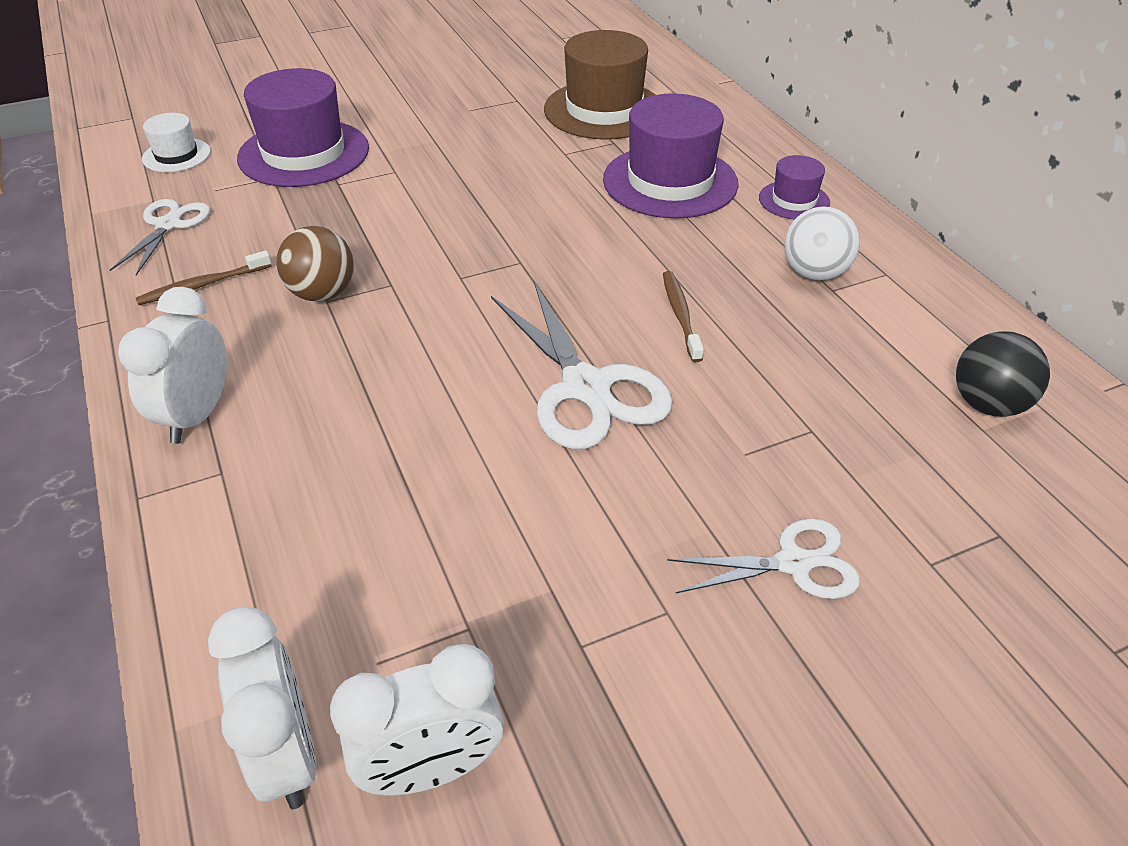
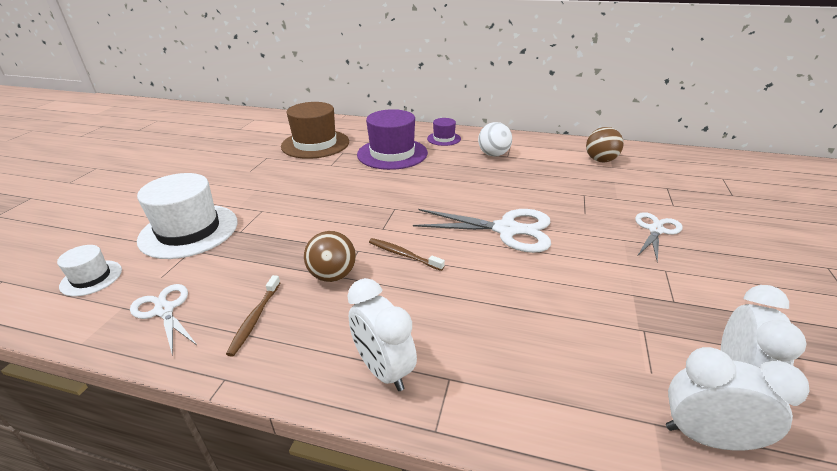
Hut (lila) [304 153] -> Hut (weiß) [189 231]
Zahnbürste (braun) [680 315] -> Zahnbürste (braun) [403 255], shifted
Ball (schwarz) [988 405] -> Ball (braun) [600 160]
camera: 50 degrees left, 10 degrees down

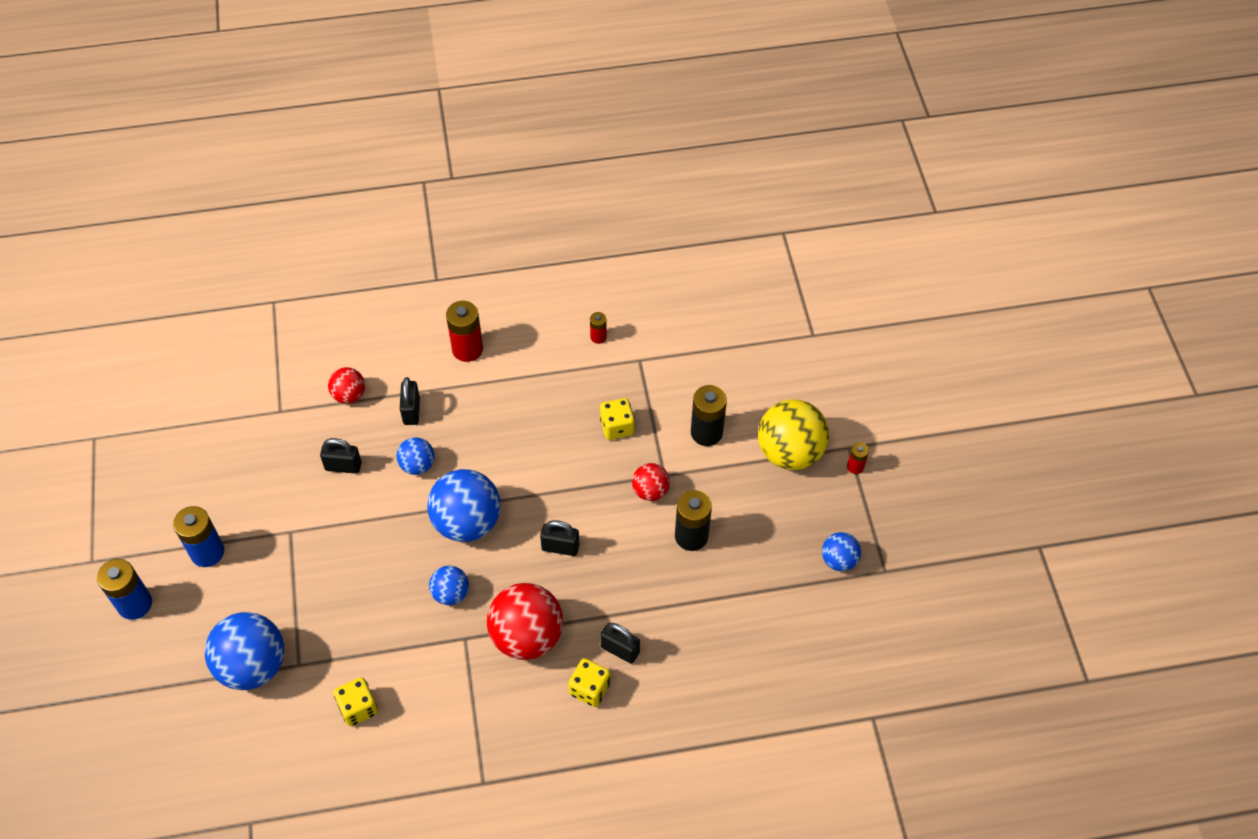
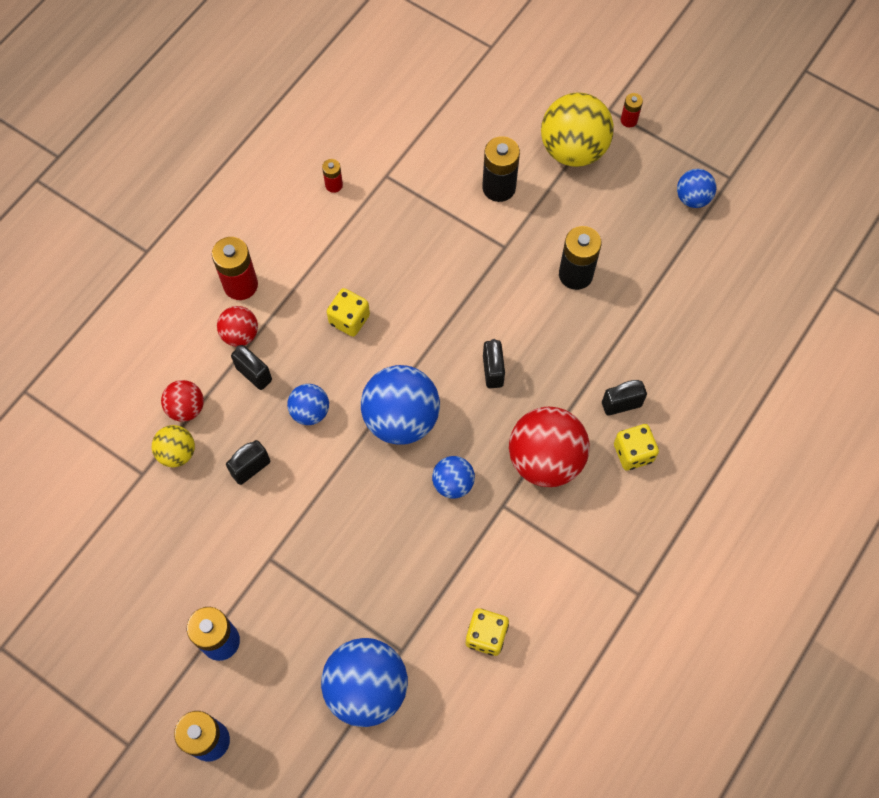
none -> Ball (gelb) [177 453]
Ball (rot) [650 491] -> Ball (rot) [240 334], shifted
Spielwürfel (gelb) [617 427] -> Spielwürfel (gelb) [349 319], shifted
Vorhängeschloss (schwarz) [560 547] -> Vorhängeschloss (schwarz) [493 371], 60 degrees counterclockwise
camera: 45 degrees left, 10 degrees up

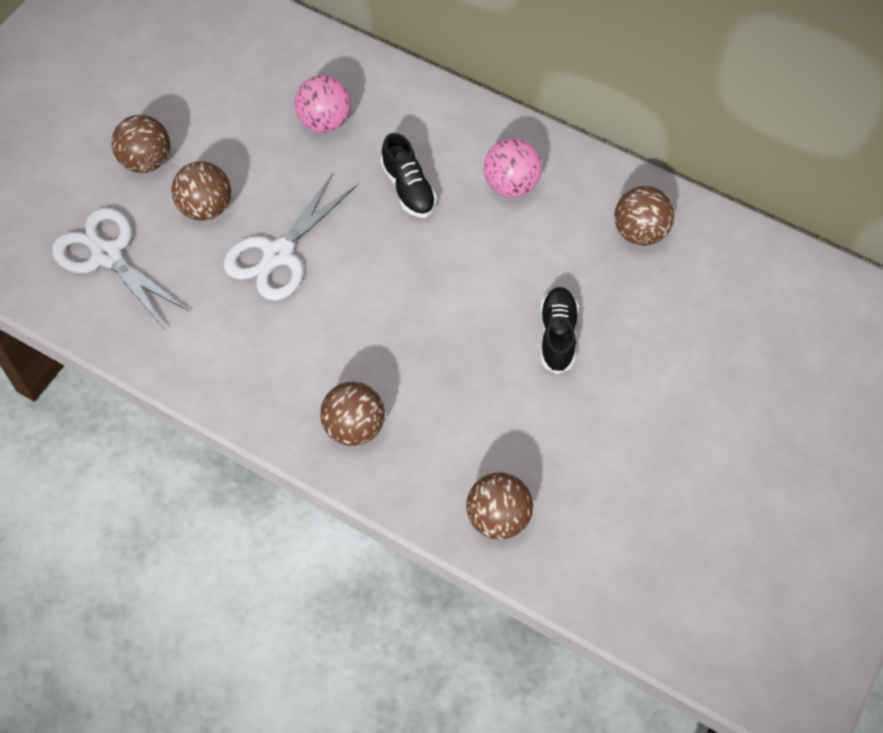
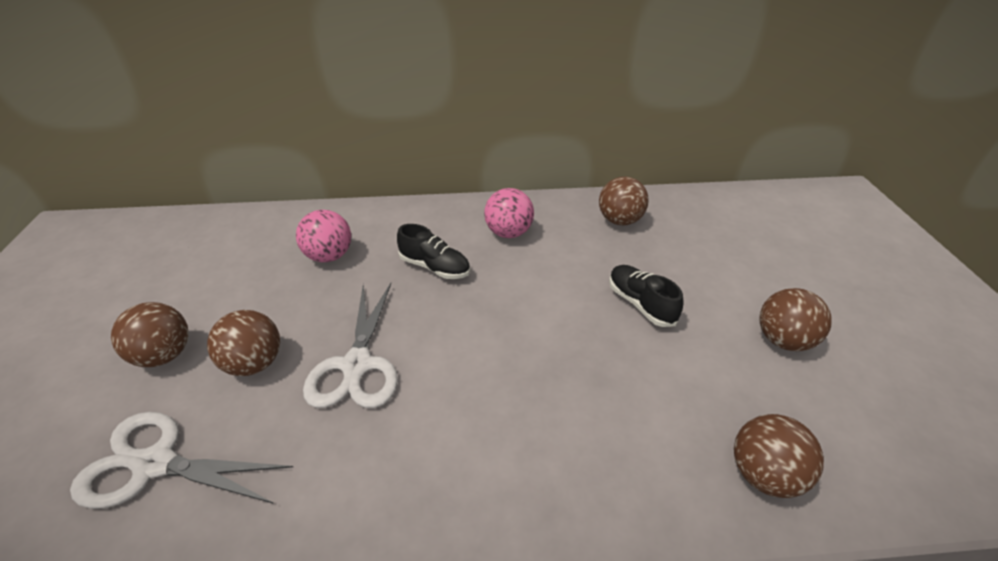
Ball (braun) [354 427] -> Ball (braun) [783 340], shifted
camera: 35 degrees left, 20 degrees down

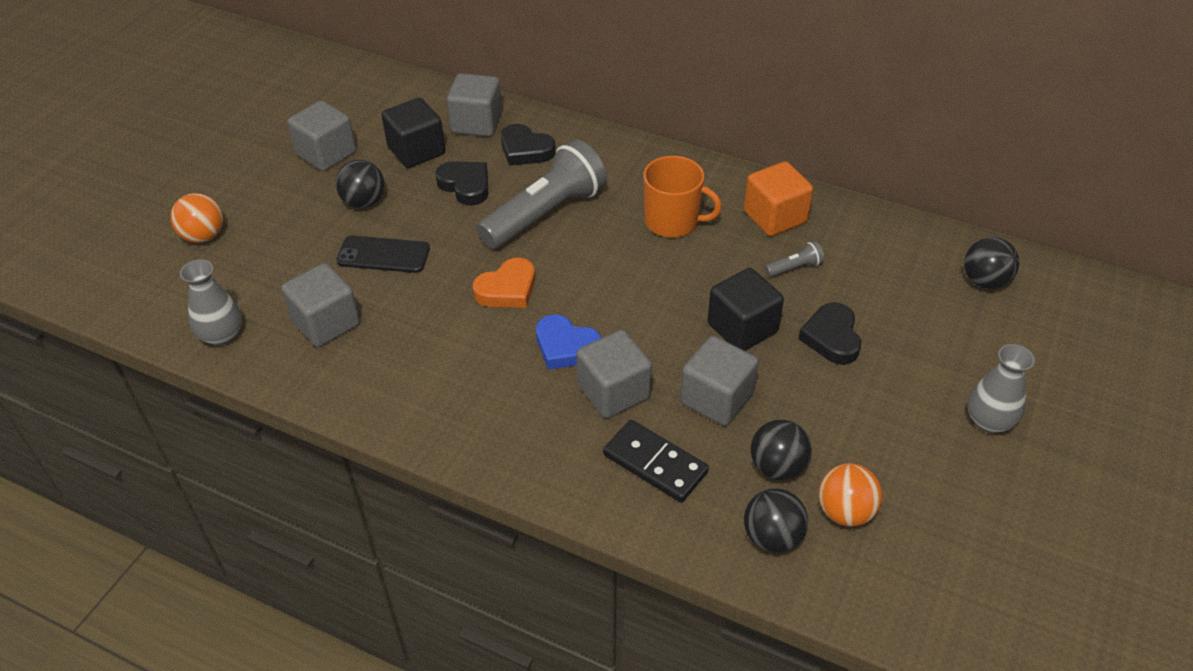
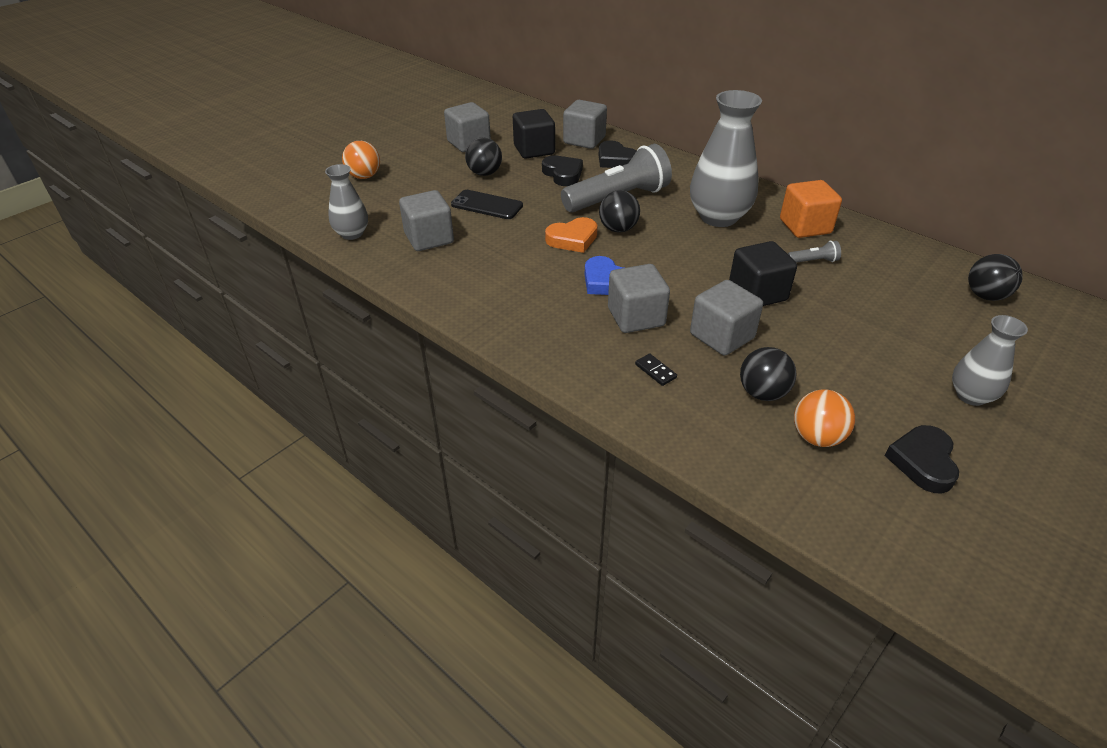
Ball (schwarz) [772 537] -> Ball (schwarz) [618 229], shifted
Dominostein (schwarz) [655 464] -> Dominostein (schwarz) [655 371], x0.48
Tasse (orange) [673 221] -> Vase (grau) [718 217]
Herz (schwarz) [831 337] -> Herz (schwarz) [923 462], shifted
camera: 15 degrees right, 5 degrees down

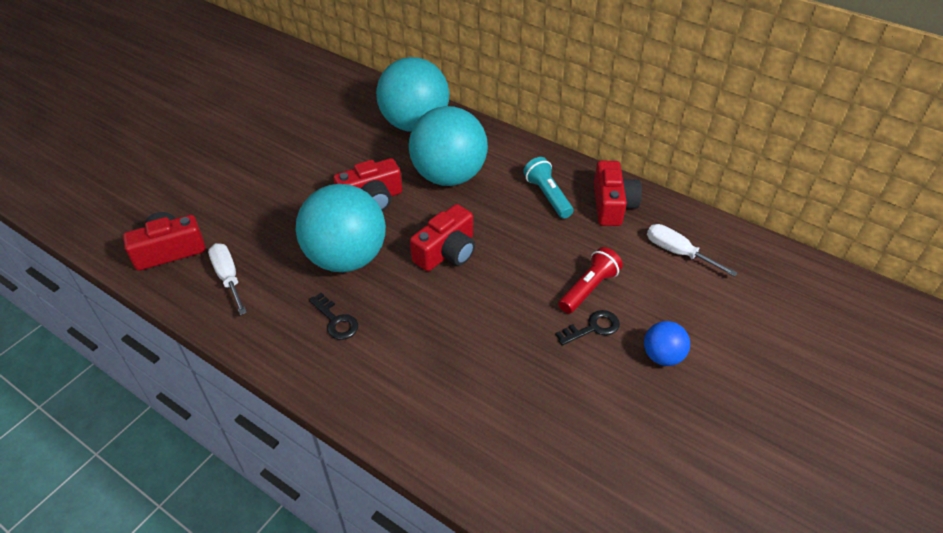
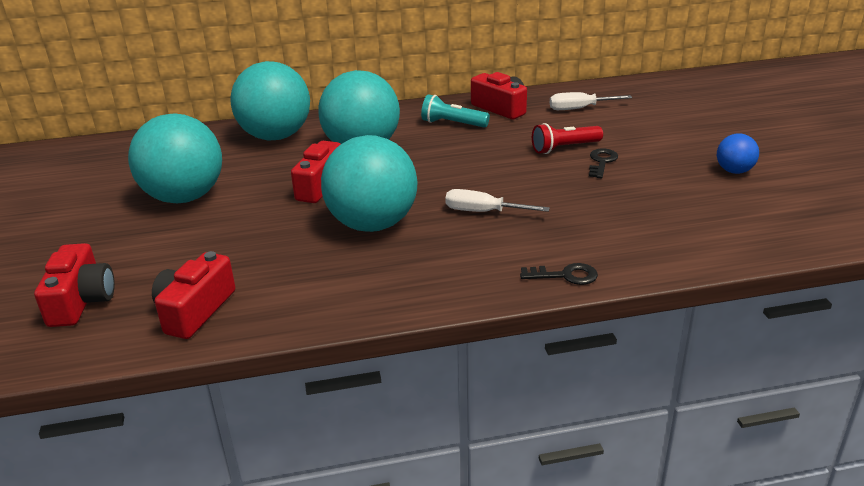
Kamera (rot) [447 252] -> Kamera (rot) [81 301], shifted
none -> Ball (türkis) [184 197]
Schraubenzieher (weiß) [228 278] -> Schraubenzieher (weiß) [483 212], shifted
Schlüssel (schwarz) [336 320] -> Schlüssel (schwarz) [565 275], shifted
Taschenlampe (rot) [588 288] -> Taschenlampe (rot) [564 148], 105 degrees counterclockwise
Ball (blau) [662 356] -> Ball (blau) [734 171], shifted
camera: 45 degrees left, 15 degrees down

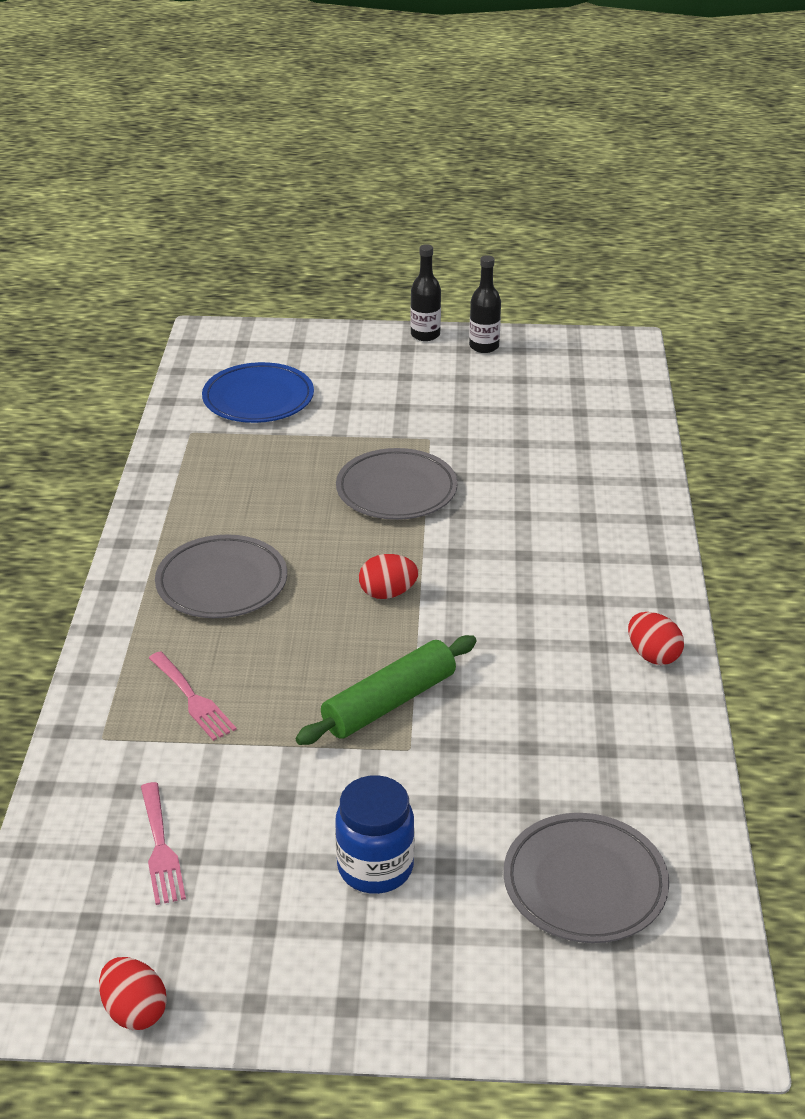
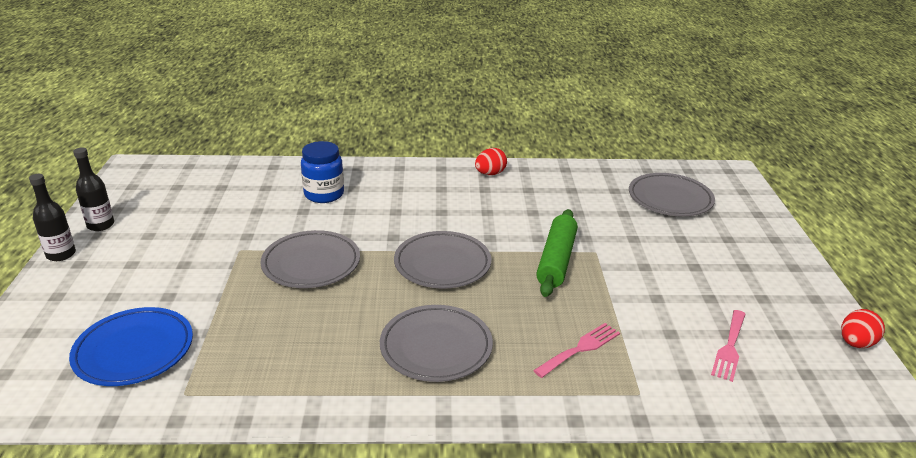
Einmachglas (blau) [375 867] -> Einmachglas (blau) [324 194], shifted
Ei (rot) [388 593] -> Teller (grau) [442 264]
Nudelholz (grün) [389 702] -> Nudelholz (grün) [556 260], 60 degrees clockwise
Gabel (rosa) [161 848] -> Gabel (rosa) [729 348], 135 degrees clockwise
camera: 95 degrees left, 5 degrees down

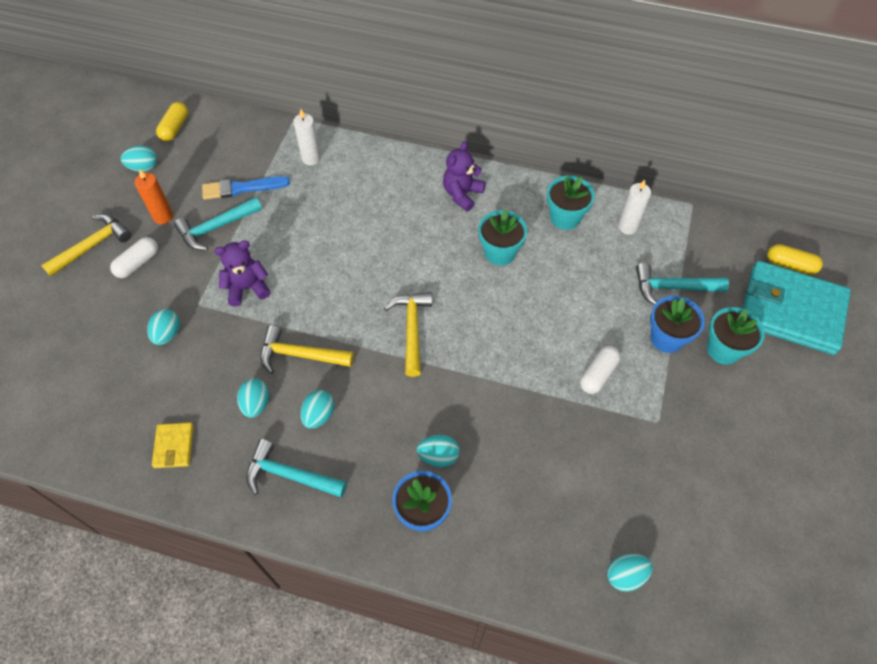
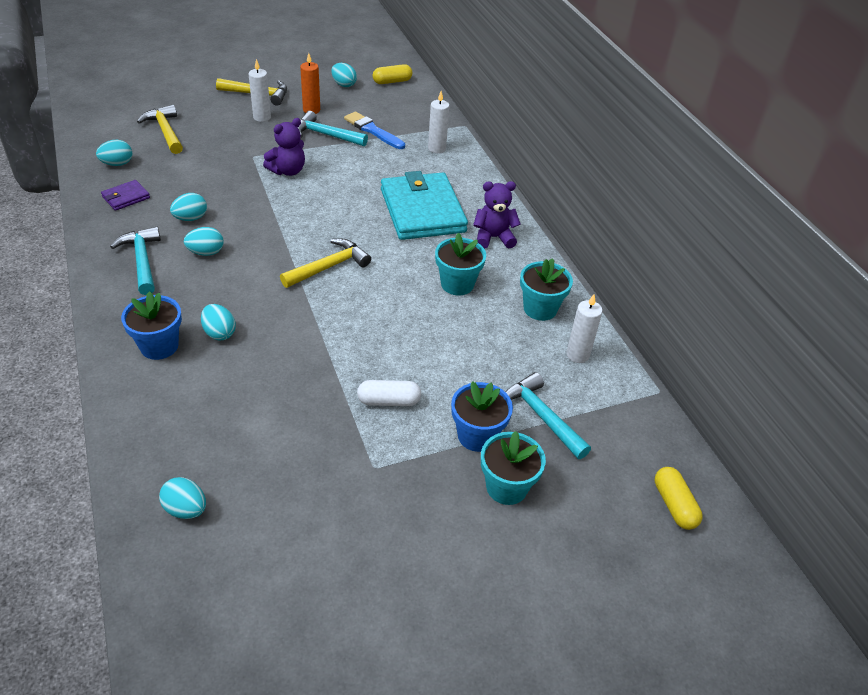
Ei (türkis) [167 334] -> Ei (türkis) [117 164], shifted
Geldbörse (gelb) [174 446] -> Geldbörse (lila) [126 197]
Hammer (gelb) [300 355] -> Hammer (gelb) [165 131], shifted
Kapsel (weiß) [138 263] -> Kerze (weiß) [262 117]
Teddybär (lila) [247 288] -> Teddybär (lila) [288 171], 105 degrees clockwise
Geldbörse (türkis) [791 310] -> Geldbörse (türkis) [422 211], shifted
camera: 50 degrees right, 15 degrees down

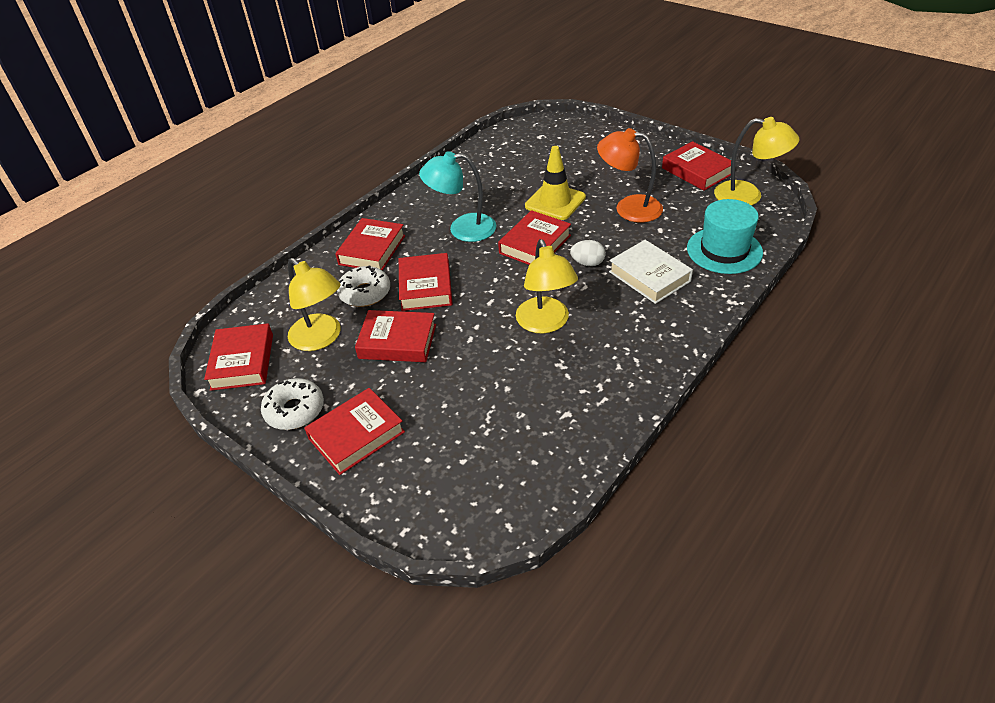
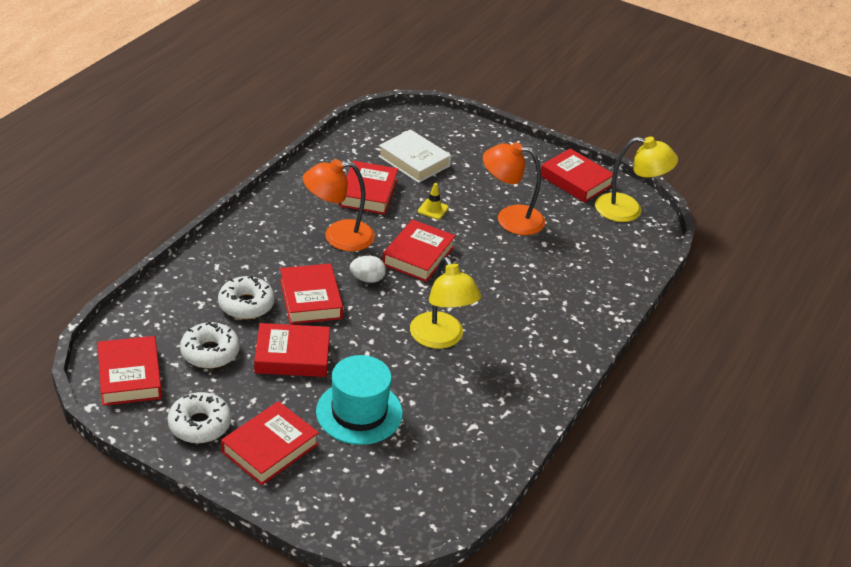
Lampe (gelb) [321 338] -> Donut (weiß) [210 352]
Lampe (türkis) [462 229] -> Lampe (orange) [338 237]
Hut (türkis) [724 250] -> Hut (türkis) [359 412], shifted
Buch (rot) [372 250] -> Buch (rot) [368 193], shifted
Ei (weiß) [587 263] -> Ei (weiß) [367 279], shifted
Buch (weiß) [649 276] -> Buch (weiß) [414 161], shifted
Leitkegel (gelb) [555 202] -> Leitkegel (gelb) [433 209], x0.49
camera: 15 degrees left, 5 degrees down

